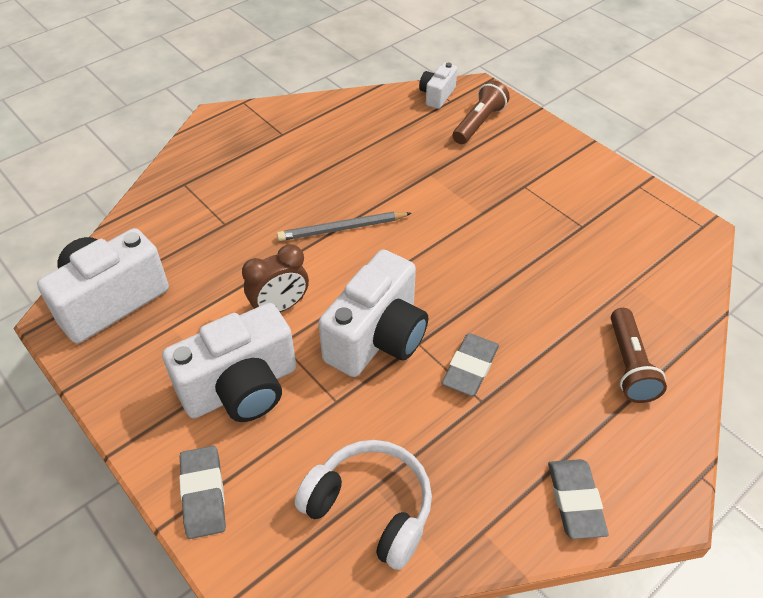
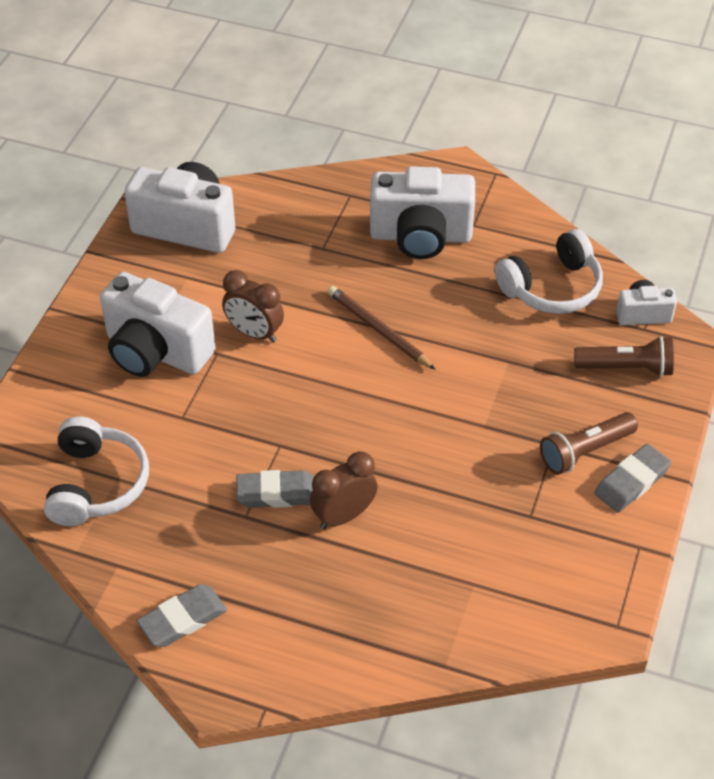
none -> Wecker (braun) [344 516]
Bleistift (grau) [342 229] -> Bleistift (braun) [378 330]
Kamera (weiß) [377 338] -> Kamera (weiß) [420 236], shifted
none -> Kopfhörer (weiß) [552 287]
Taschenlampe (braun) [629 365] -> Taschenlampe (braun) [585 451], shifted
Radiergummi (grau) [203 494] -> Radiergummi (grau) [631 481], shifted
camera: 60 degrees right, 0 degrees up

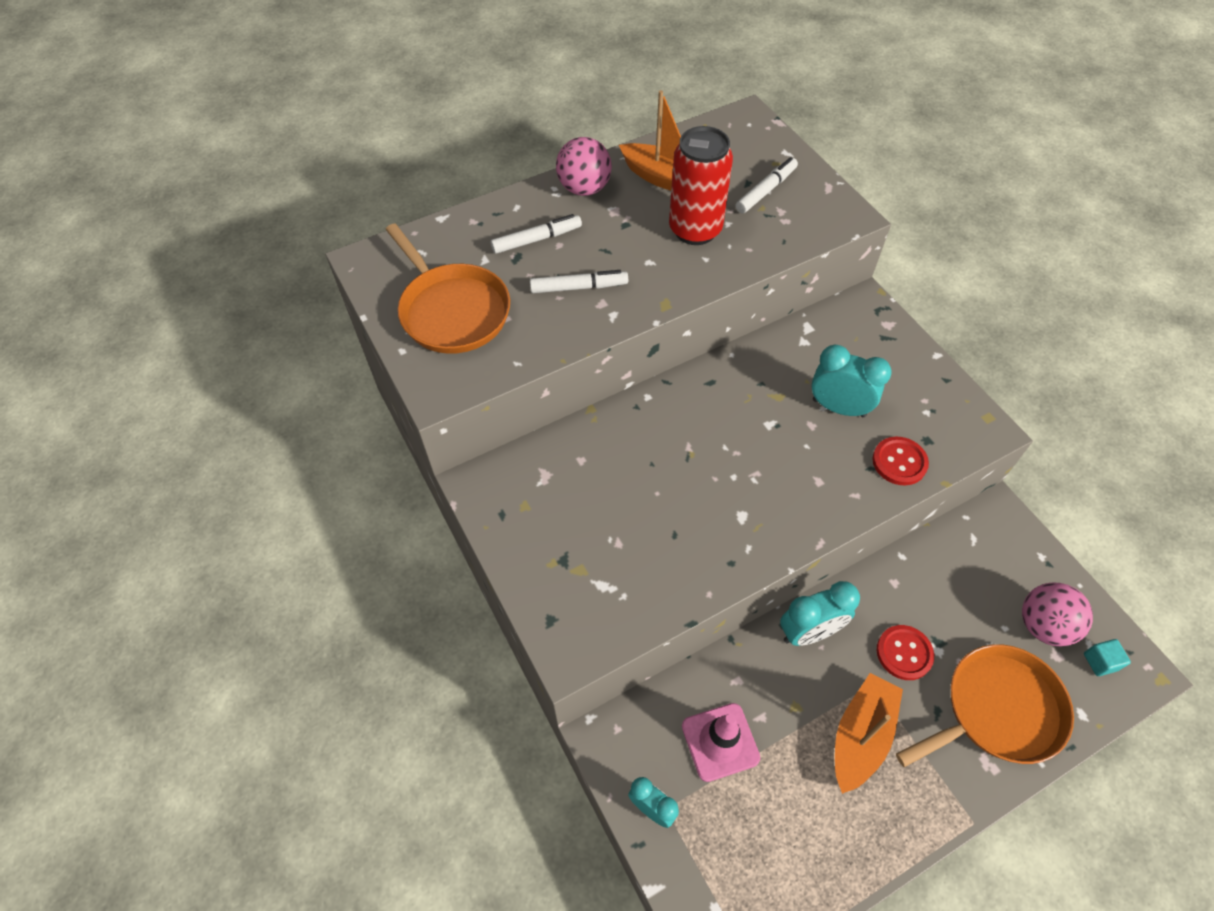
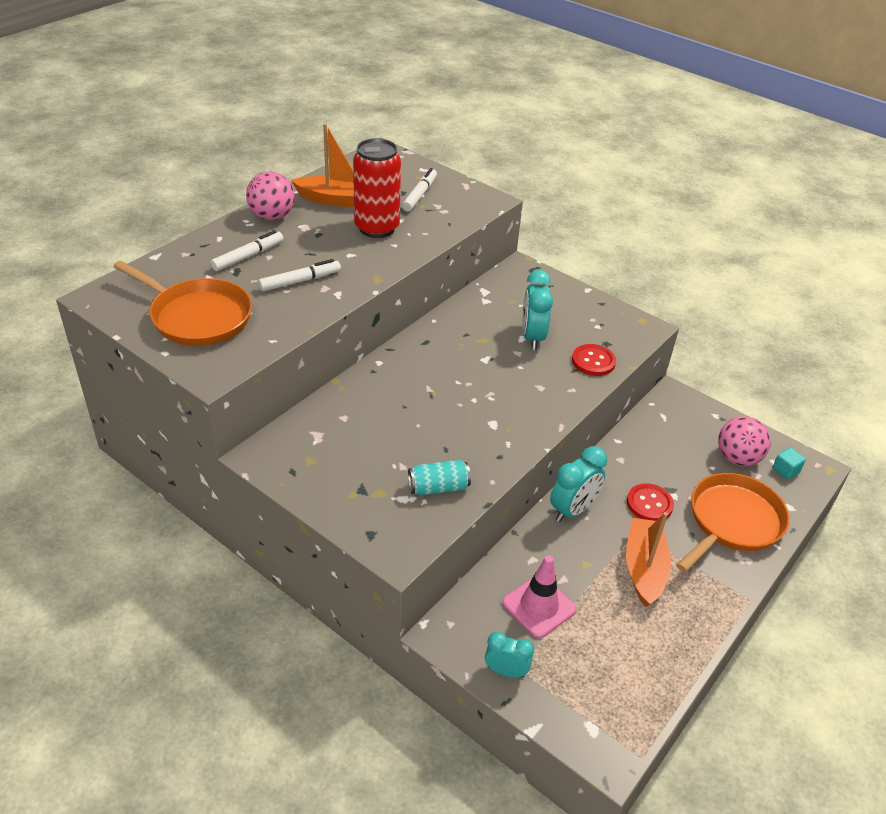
none -> Dose (türkis) [438 487]
Wecker (türkis) [838 408] -> Wecker (türkis) [532 337], 90 degrees counterclockwise
camera: 25 degrees left, 15 degrees down

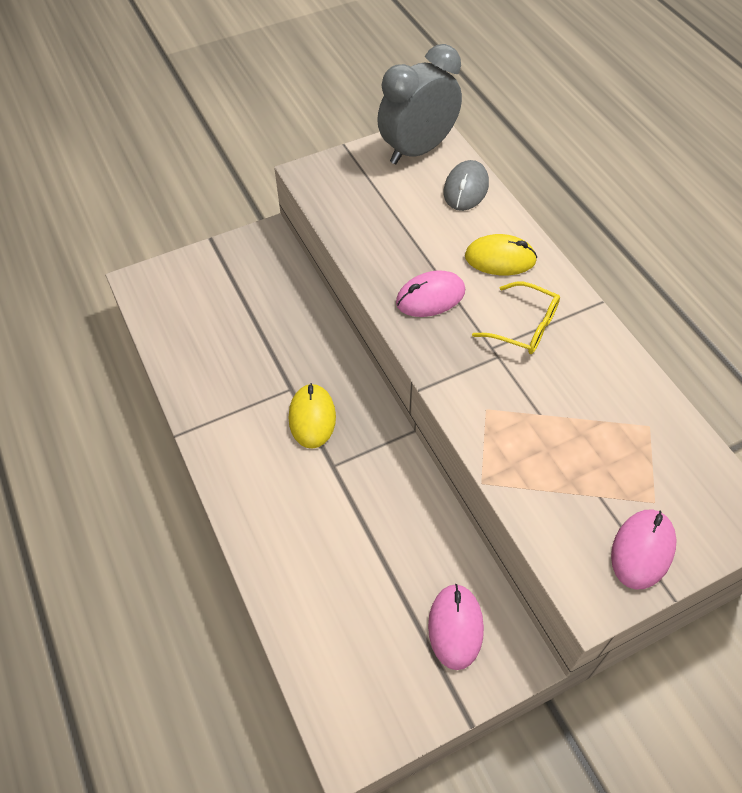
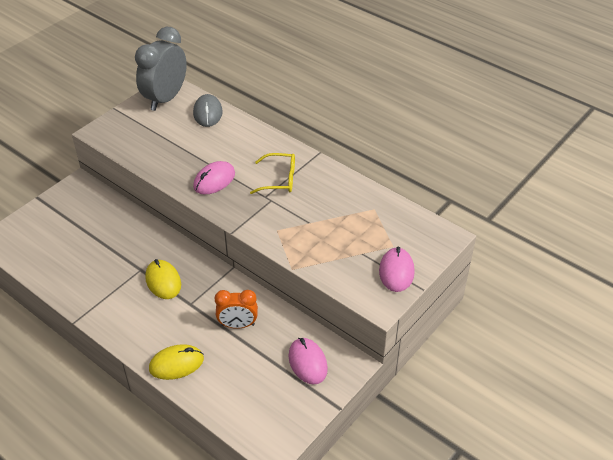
Computermaus (gelb) [500 259] -> Computermaus (gelb) [176 364], shifted
none -> Wecker (orange) [238 325]
camera: 25 degrees left, 10 degrees down

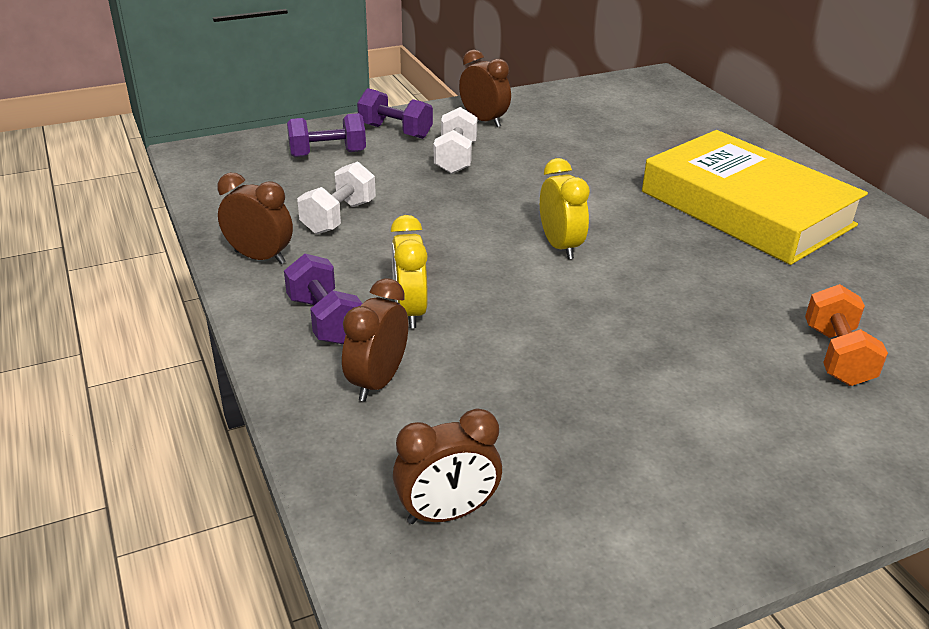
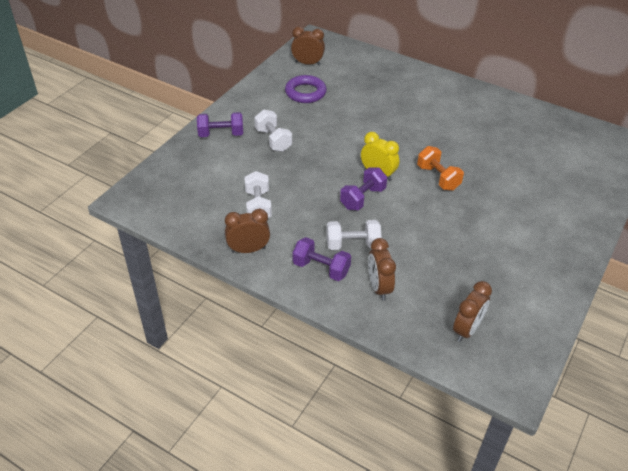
none -> Ring (lila) [305 93]
Wecker (braun) [484 121] -> Wecker (braun) [307 63], shifted
Wecker (gelb) [410 311] -> Hantel (weiß) [352 244]
Hantel (lila) [327 154] -> Hantel (lila) [362 198], shifted
Hantel (orange) [837 356] -> Hantel (orange) [438 178], shifted
Buch (gelb) [746 208] -> none
camera: 35 degrees left, 10 degrees up

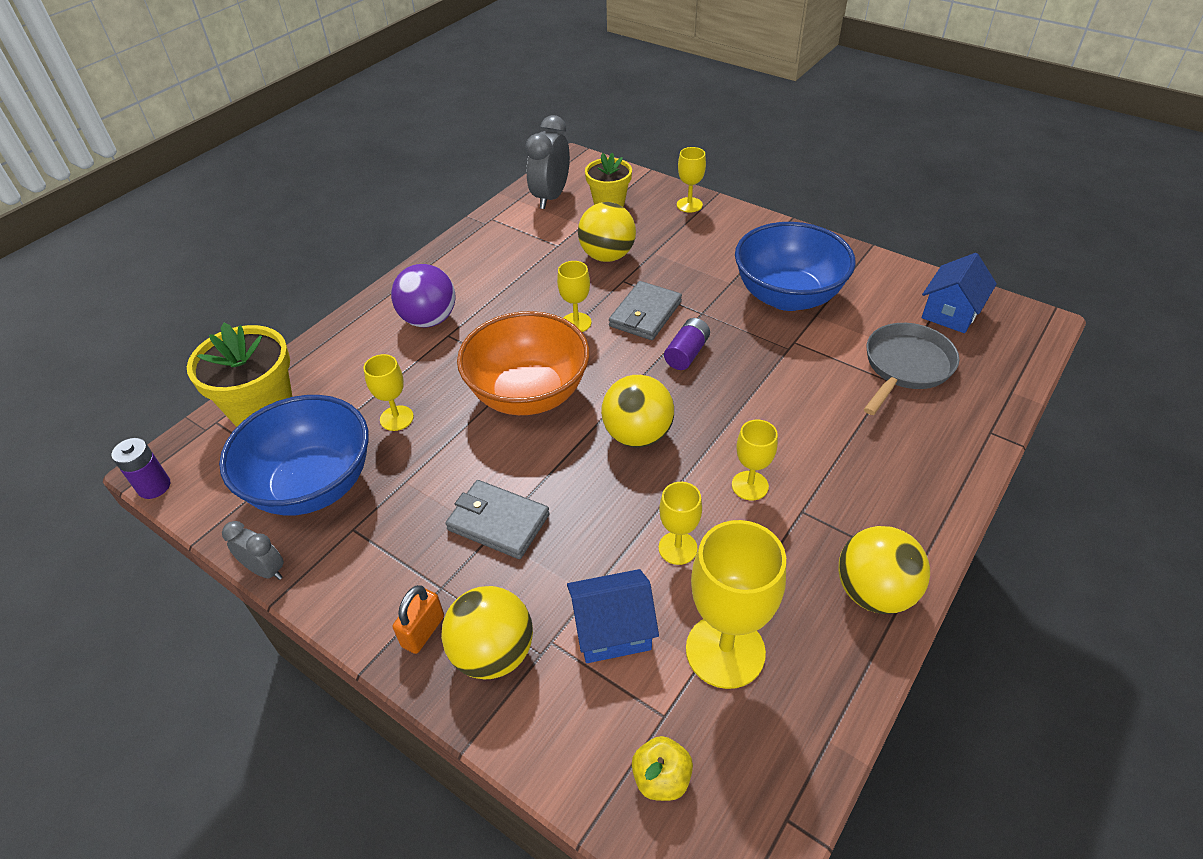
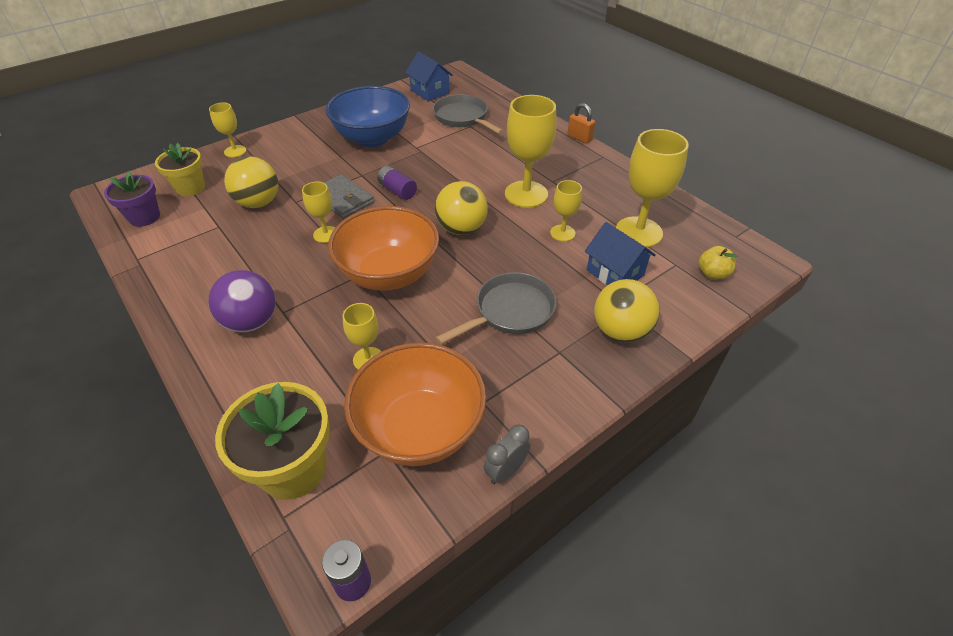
Wecker (grau) [551 197] -> Blumentopf (lila) [144 217]
Schüssel (blau) [312 485] -> Schüssel (orange) [420 429]
Geldbörse (grau) [498 522] -> Pfanne (grau) [510 311]
Kelch (gelb) [750 486] -> Kelch (gelb) [526 194], x1.85
Vorhängeschloss (orange) [423 631] -> Vorhängeschloss (orange) [579 138], shifted
Haus (blau) [612 630] -> Haus (blau) [615 273], 45 degrees counterclockwise
Ball (gelb) [874 592] -> none
camera: 75 degrees left, 0 degrees up

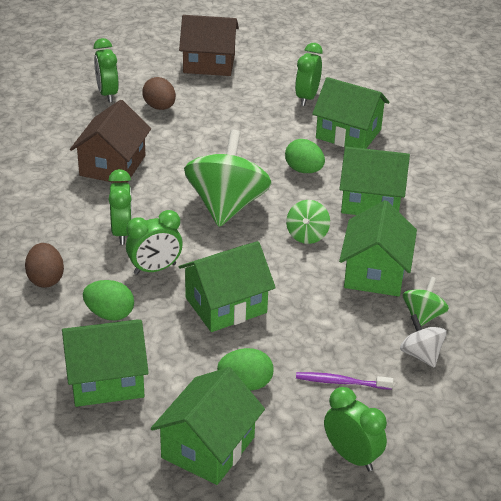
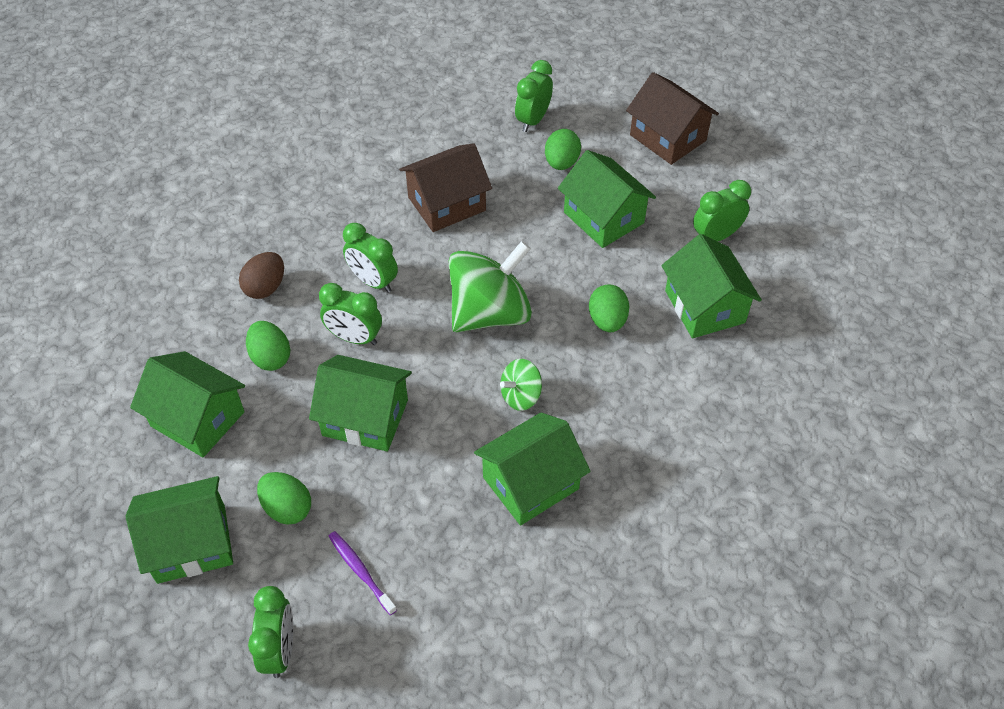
Wecker (grün) [122 232] -> Wecker (grün) [373 281], 90 degrees clockwise
Ei (braun) [159 107] -> Ei (grün) [561 163]
Haus (grün) [371 201] -> Haus (grün) [603 218], shifted
Kreisel (weiß) [421 355] -> none
Kreisel (grün) [423 316] -> none
camera: 45 degrees right, 15 degrees up

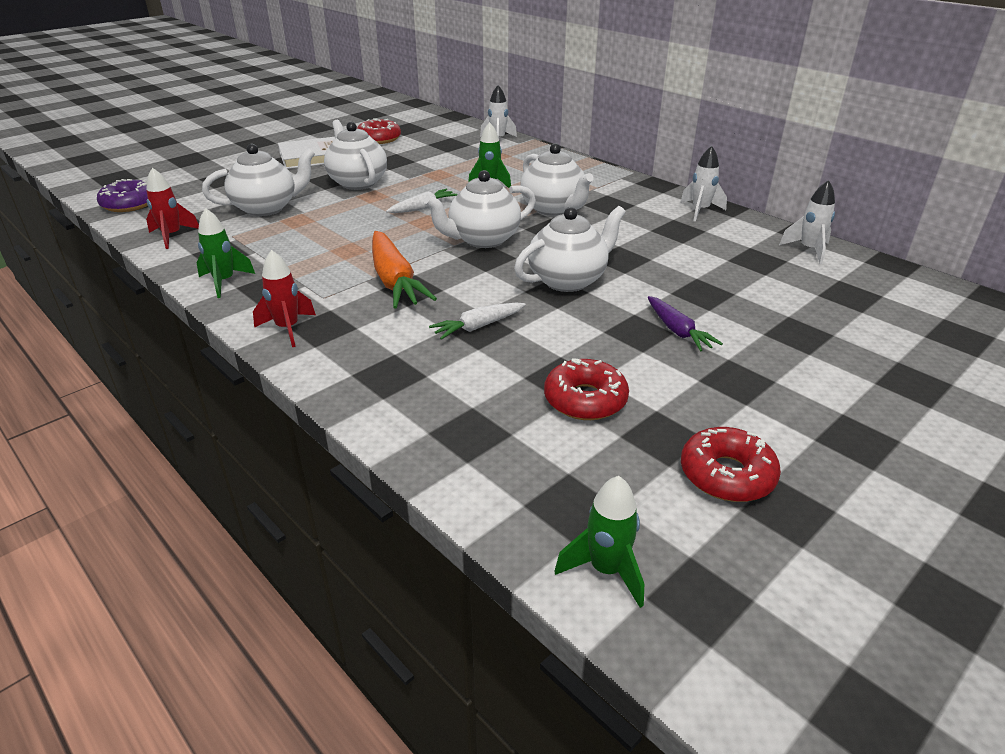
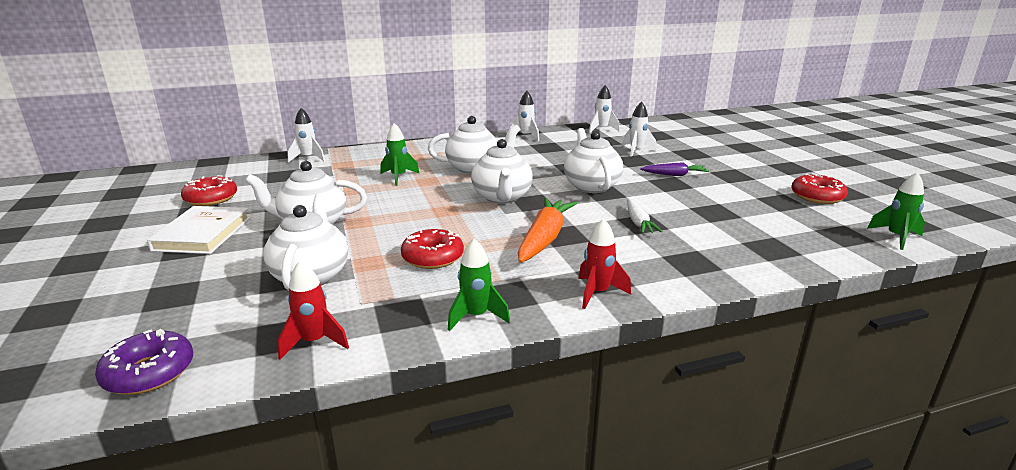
Donut (rot) [585 400] -> Donut (rot) [432 257], shifted
Karotte (orange) [395 281] -> Karotte (orange) [544 238], 75 degrees counterclockwise
none -> Rakete (weiß) [636 150]
Karotte (weiß) [423 208] -> none
camera: 65 degrees left, 10 degrees down

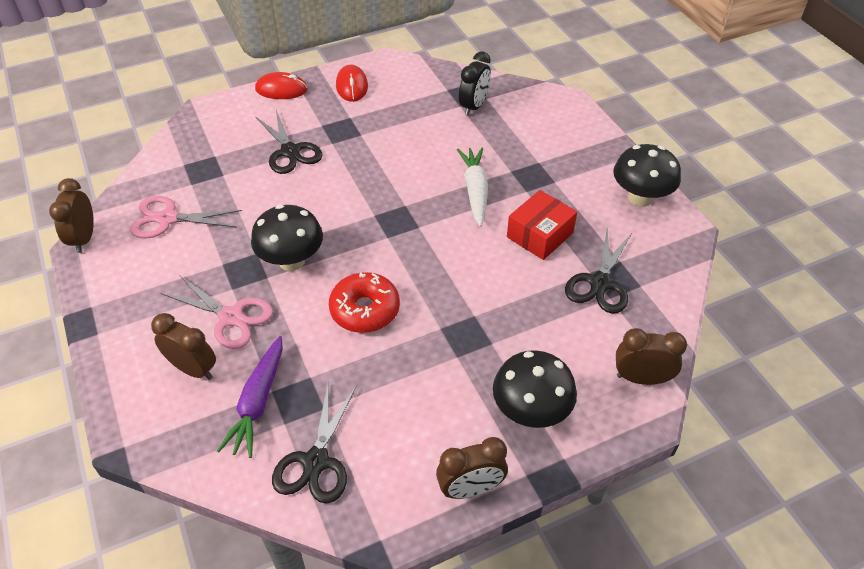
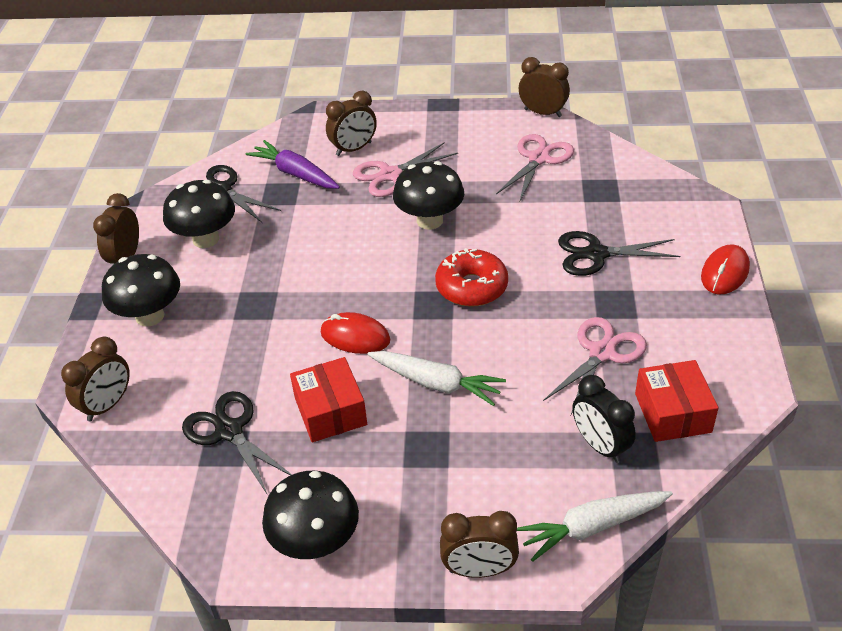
none -> Pilz (schwarz) [206 239]
Computermaus (rot) [352 86] -> Computermaus (rot) [355 336], shifted
Donut (rot) [365 310] -> Donut (rot) [471 287], shifted
none -> Wecker (braun) [479 570]
none -> Karotte (weiß) [592 527]
none -> Schere (rosa) [602 353]
none -> Schachtel (rot) [673 413]
camera: 120 degrees right, 5 degrees down

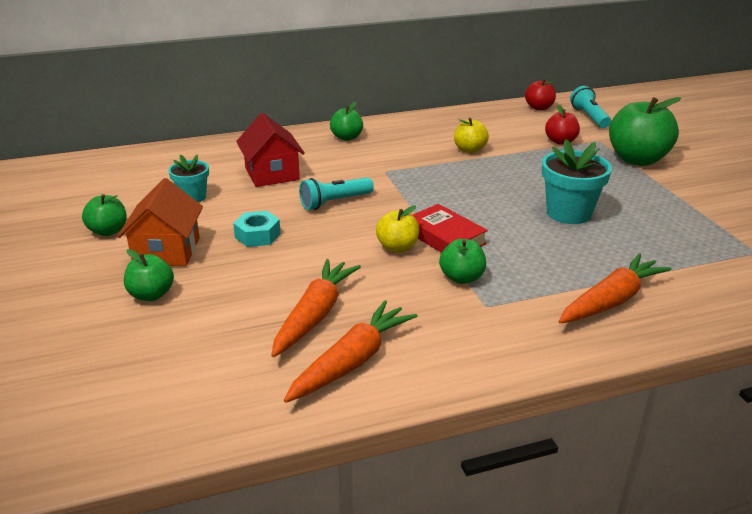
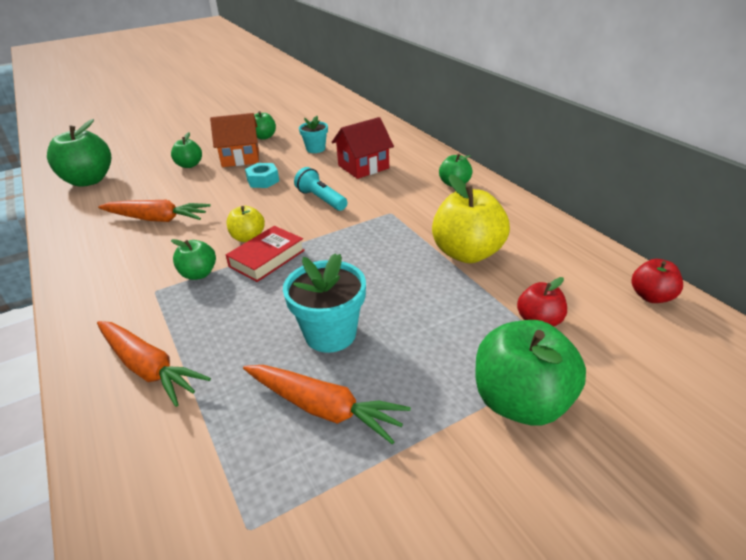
none -> Apfel (grün) [89 180]
Karotte (orange) [352 361] -> Karotte (orange) [323 408], shifted
Apfel (gelb) [469 150] -> Apfel (gelb) [467 253], x1.85
Taschenlampe (türkis) [589 117] -> none
camera: 80 degrees right, 5 degrees up

